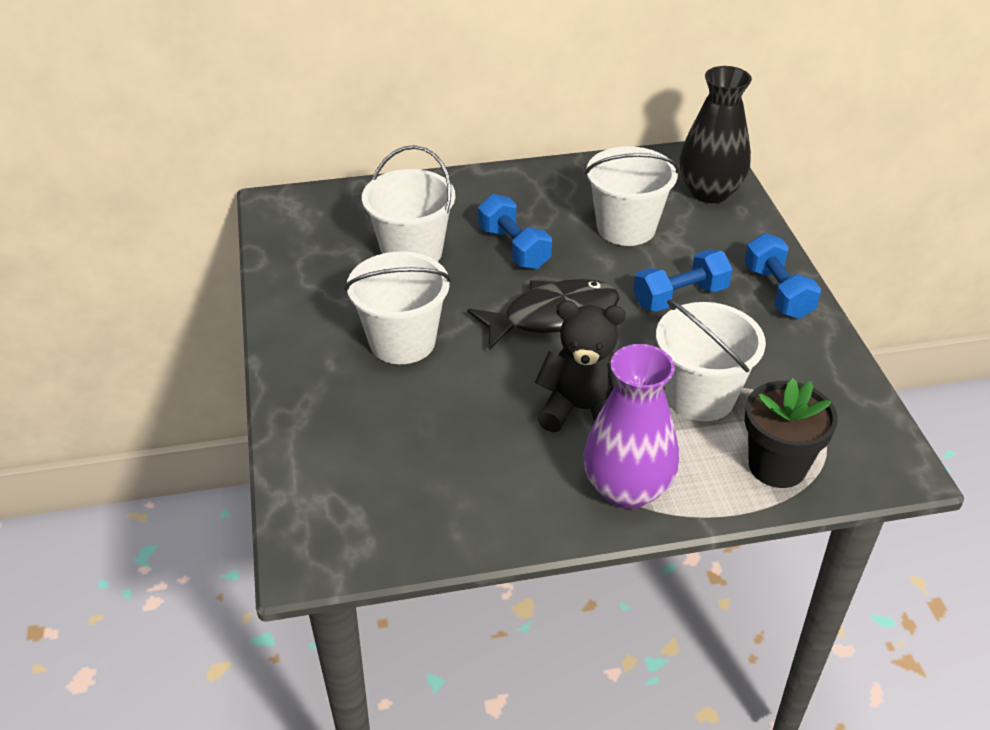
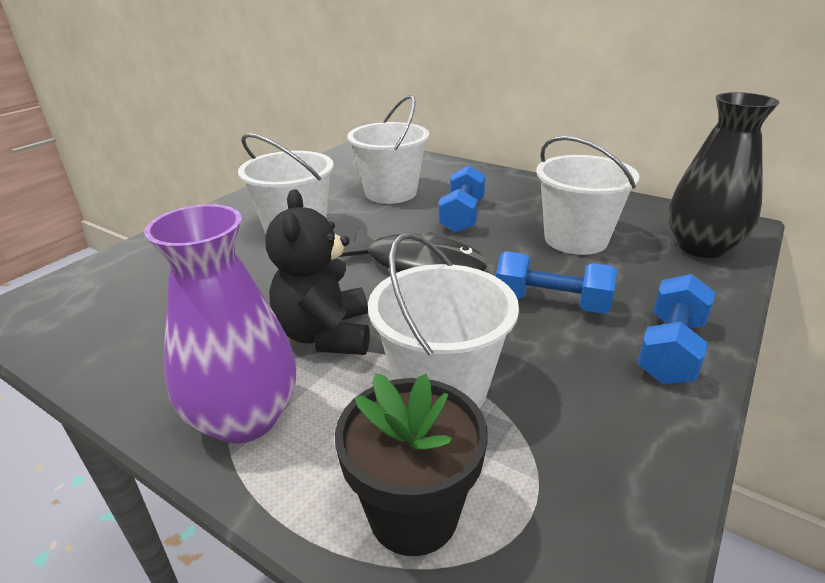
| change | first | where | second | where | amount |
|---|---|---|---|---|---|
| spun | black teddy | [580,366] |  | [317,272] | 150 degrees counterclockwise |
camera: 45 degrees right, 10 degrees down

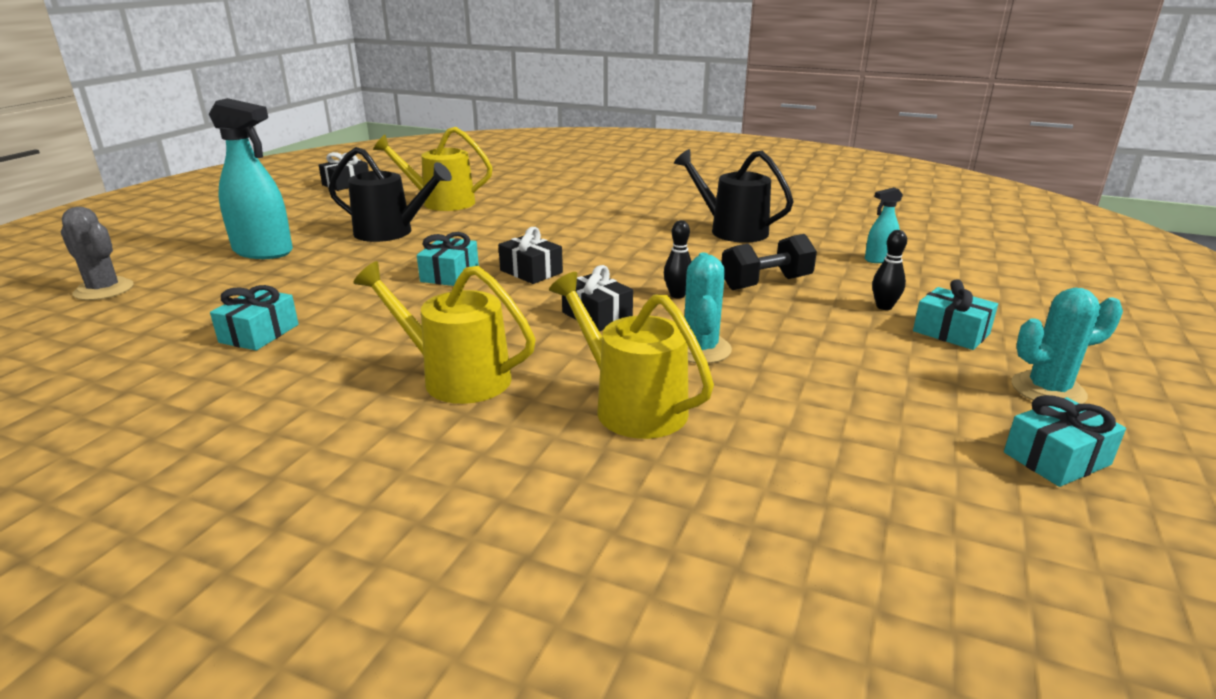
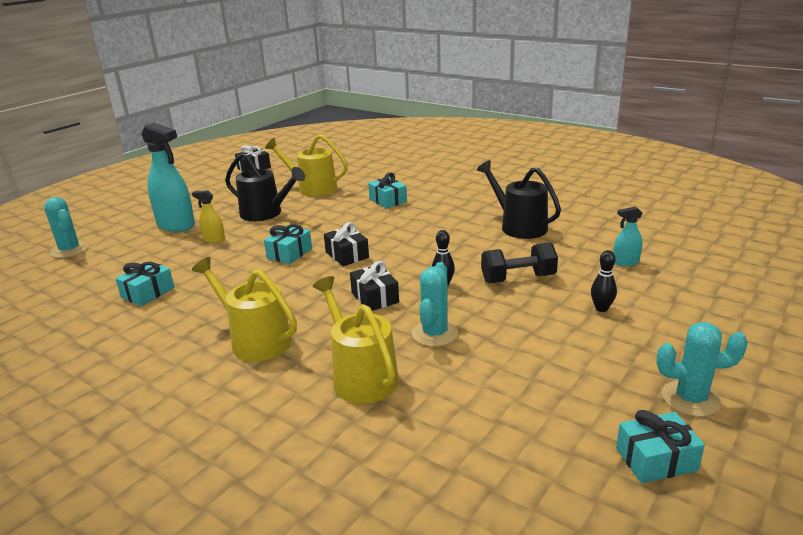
| change | first | where | second | where | amount |
|---|---|---|---|---|---|
| colour | ash-grey prickly plant | [97,253] | aqua prickly plant | [66,227] |  |
| relocated | aqua gift | [955,314] |  | [387,191] |  |
| appeared |  |  | bright yellow spray bottle | [208,216] |  |
camera: 15 degrees right, 0 degrees up

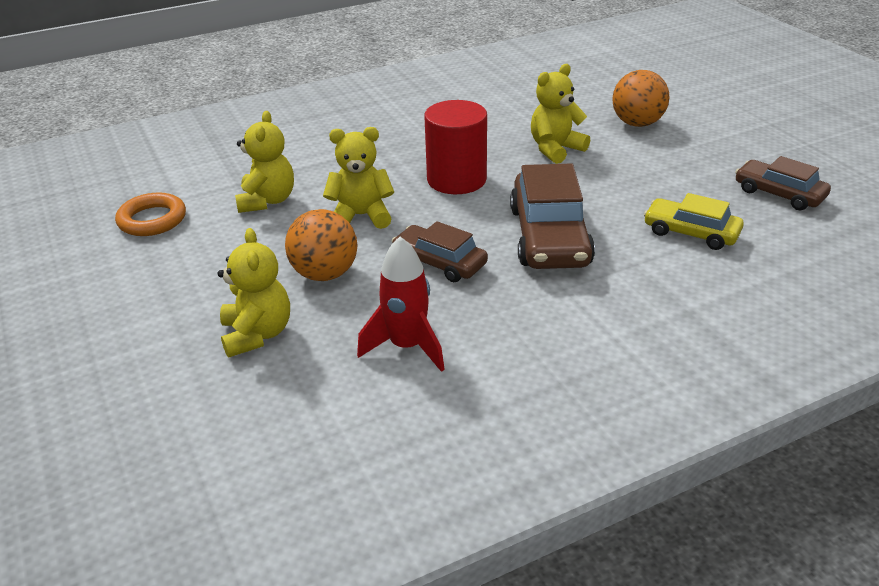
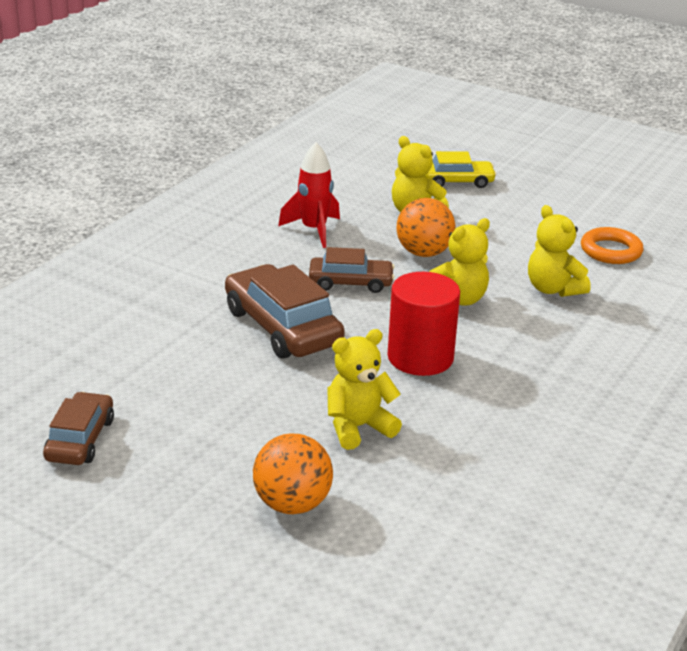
| change | first | where | second | where | amount |
|---|---|---|---|---|---|
| spun | bright yellow teddy | [560,114] |  | [364,389] | 135 degrees counterclockwise |
| relocated | bright yellow automobile | [694,221] |  | [461,169] |  |
| spun | russet automobile | [783,183] |  | [78,428] | 90 degrees counterclockwise |
camera: 145 degrees right, 5 degrees down

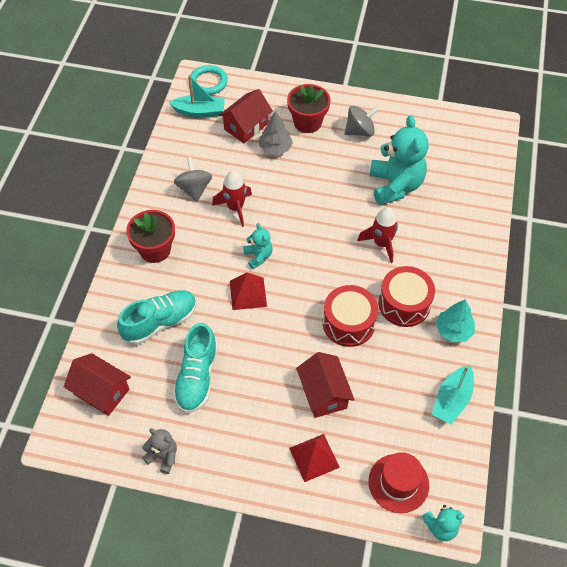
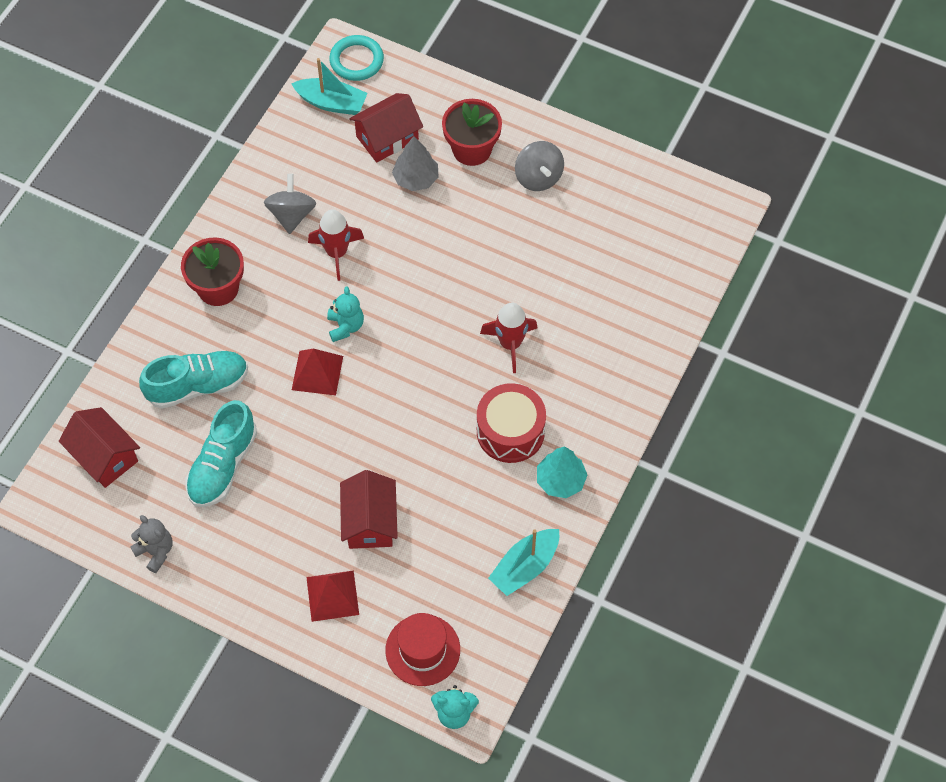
| change | first | where | second | where | amount |
|---|---|---|---|---|---|
| missing | scarlet drum | [350,316] |  |  |  |
| spun | ash-grey toy top | [362,121] |  | [539,166] | 75 degrees clockwise |
| missing | aqua teddy | [399,160] |  |  |  |
camera: 15 degrees right, 5 degrees up

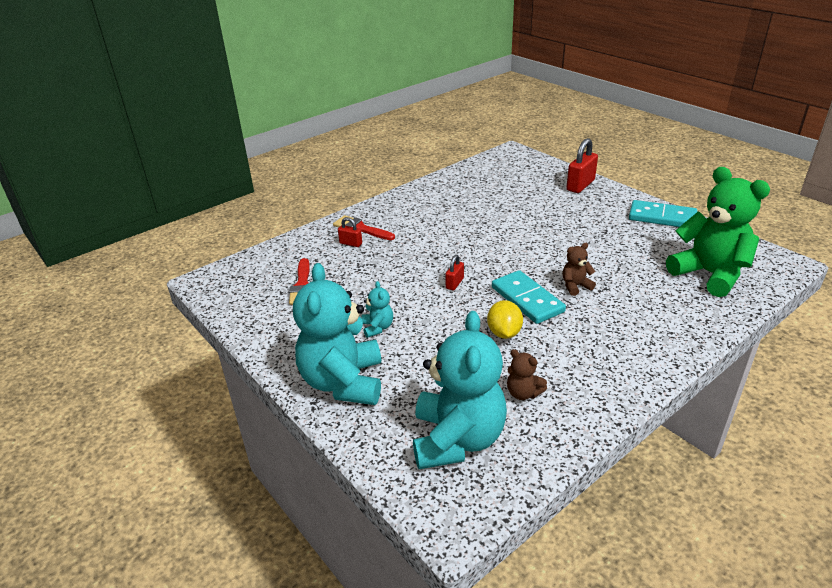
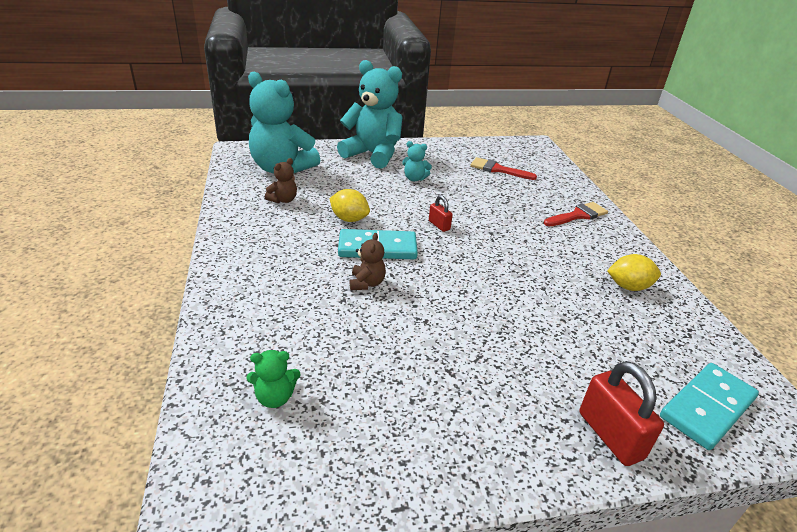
| change | first | where | second | where | amount |
|---|---|---|---|---|---|
| missing | scarlet lock | [350,232] |  |  |  |
| spun | russet teddy | [527,374] |  | [281,180] | 150 degrees clockwise |
| relocated | aqua domino piece | [663,213] |  | [709,406] |  |
| size | emerald teddy | [718,232] |  | [273,379] | x0.43 |
| appeared |  |  | bright yellow lemon | [634,272] |  |
camera: 115 degrees right, 0 degrees up

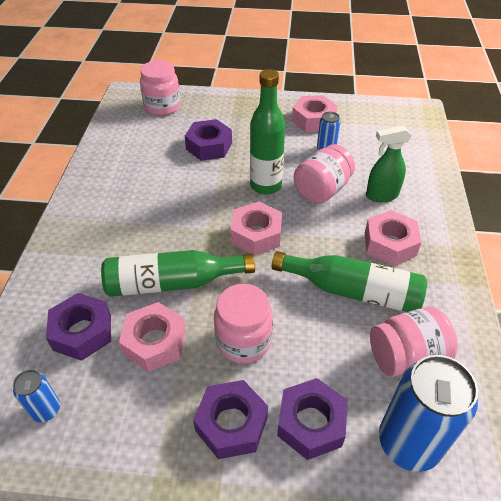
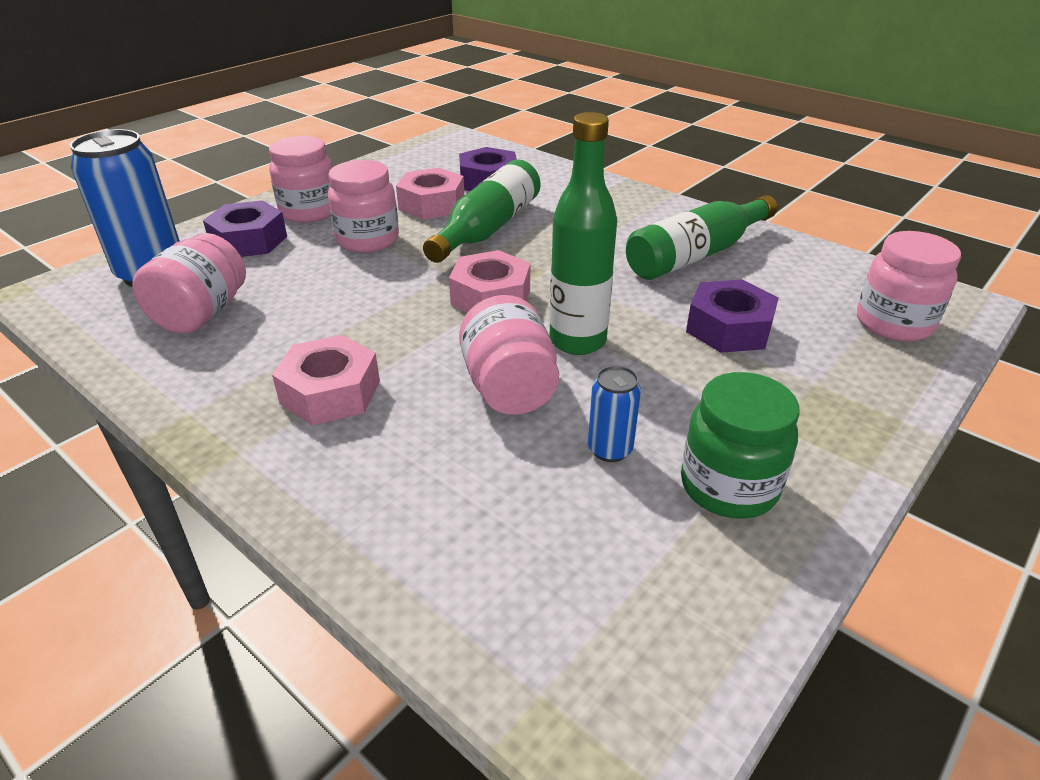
| change | first | where | second | where | amount |
|---|---|---|---|---|---|
| missing | cobalt can | [36,396] |  |  |  |
| exchanged | royal purple hex nut | [230,419] | rosy jam jar | [301,179] |  |
| relocated | emerald bottle | [350,281] |  | [701,237] |  |
| exchanged | rosy hex nut | [314,113] | emerald jam jar | [740,445] |  |
| missing | emerald spray bottle | [389,163] |  |  |  |
camera: 125 degrees right, 10 degrees down

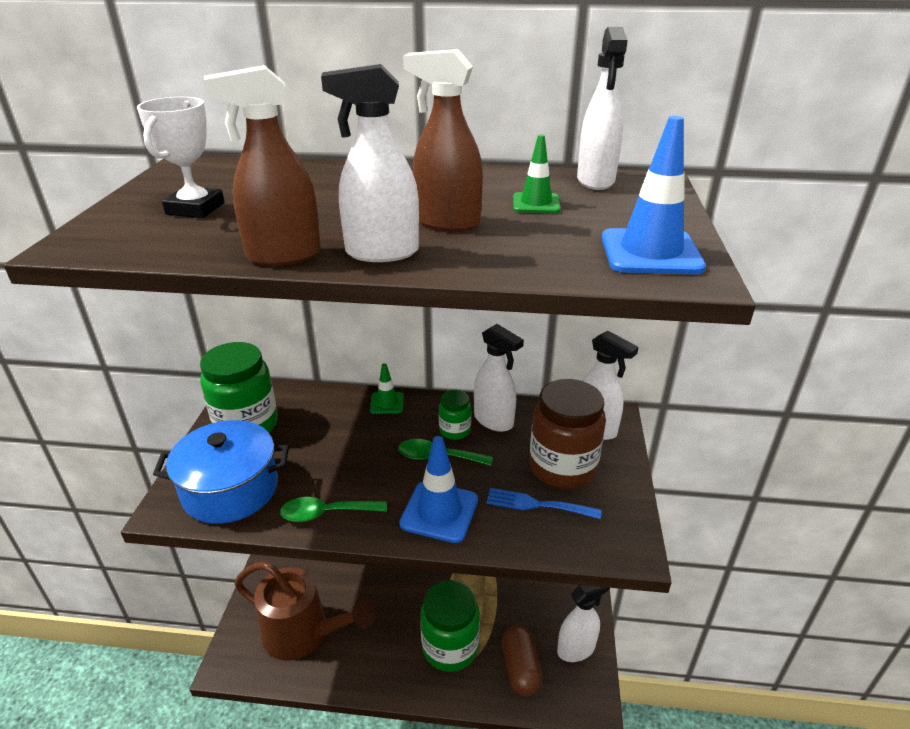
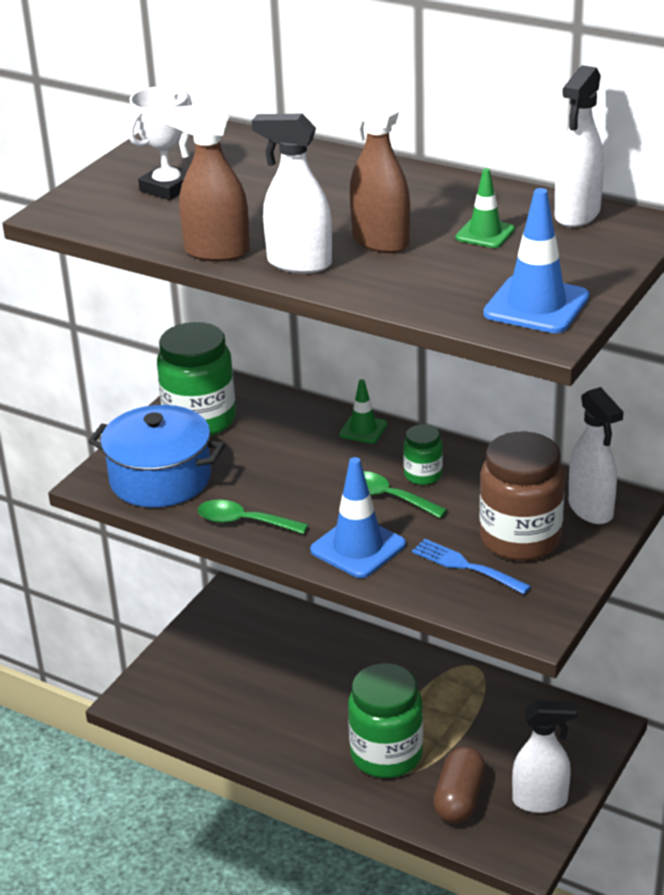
| change | first | where | second | where | amount |
|---|---|---|---|---|---|
| missing | russet watering can | [305,611] |  |  |  |
| missing | white spray bottle | [499,378] |  |  |  |
camera: 25 degrees right, 0 degrees up

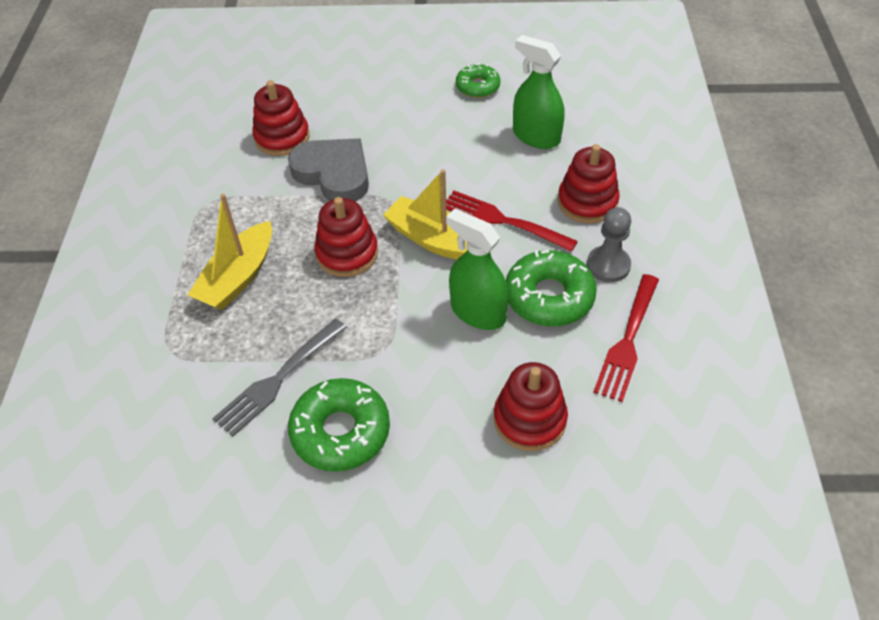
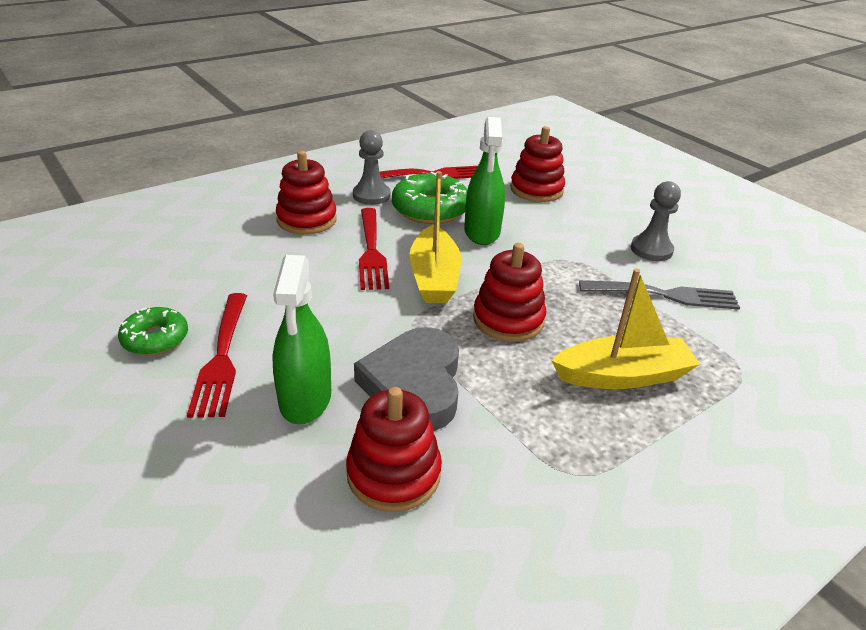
| change | first | where | second | where | amount |
|---|---|---|---|---|---|
| exchanged | emerald donut | [339,425] | ash-grey game pawn | [656,221] |  |
| relocated | emerald spray bottle | [539,92] |  | [301,339] |  |
| appeared |  |  | scarlet dinner fork | [217,355] |  |
camera: 130 degrees left, 15 degrees down

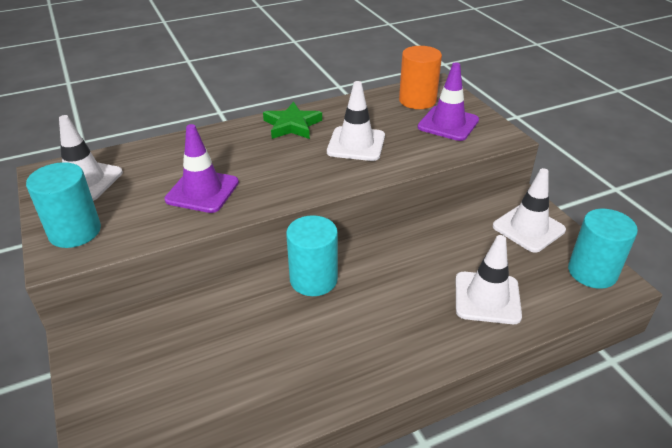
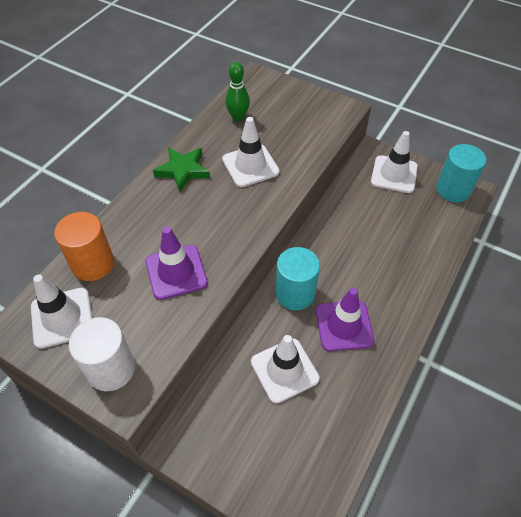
| change | first | where | second | where | amount |
|---|---|---|---|---|---|
| colour | aqua cylinder | [63,205] | white cylinder | [102,354] |  |
| relocated | orange-coloured cylinder | [420,77] |  | [84,246] |  |
| relocated | royal purple traffic cone | [448,101] |  | [345,319] |  |
| relocated | white traffic cone | [489,279] |  | [285,369] |  |
| appeared |  |  | emerald skittle | [237,91] |  |
camera: 35 degrees left, 15 degrees up

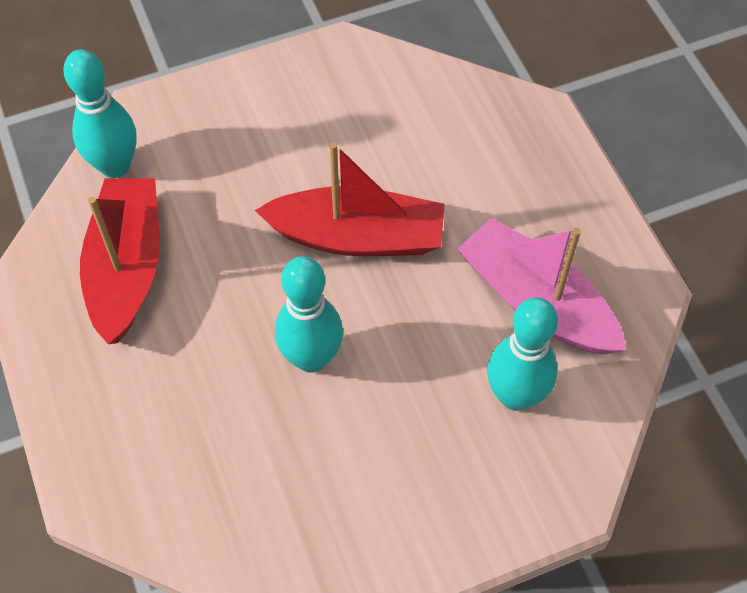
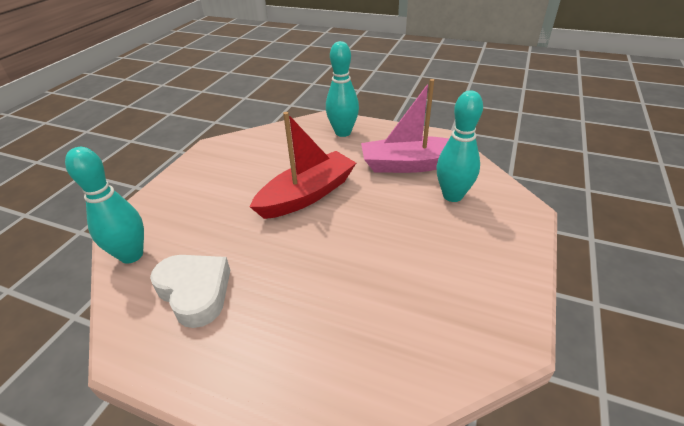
| change | first | where | second | where | amount |
|---|---|---|---|---|---|
| exchanged | scarlet boat | [120,261] | white love heart | [190,291] |  |
| relocated | aqua skittle | [309,314] |  | [342,89] |  |
camera: 45 degrees left, 20 degrees down

